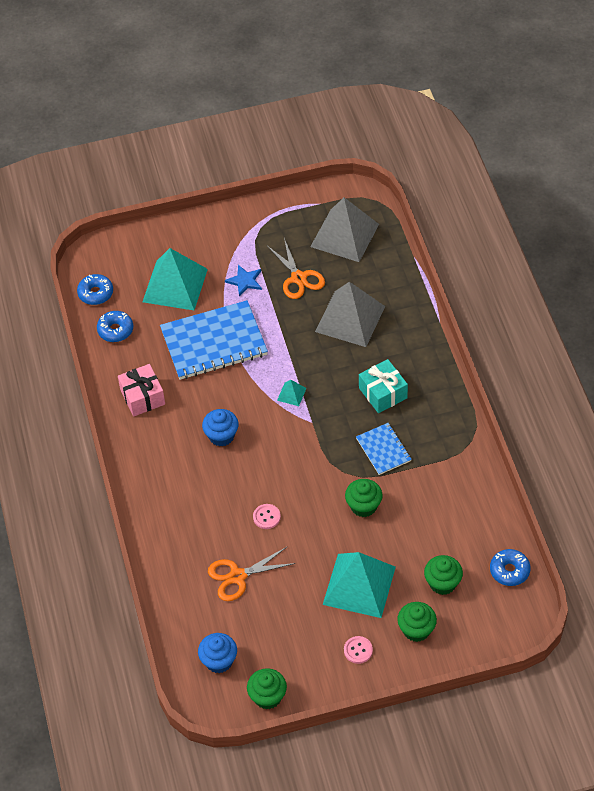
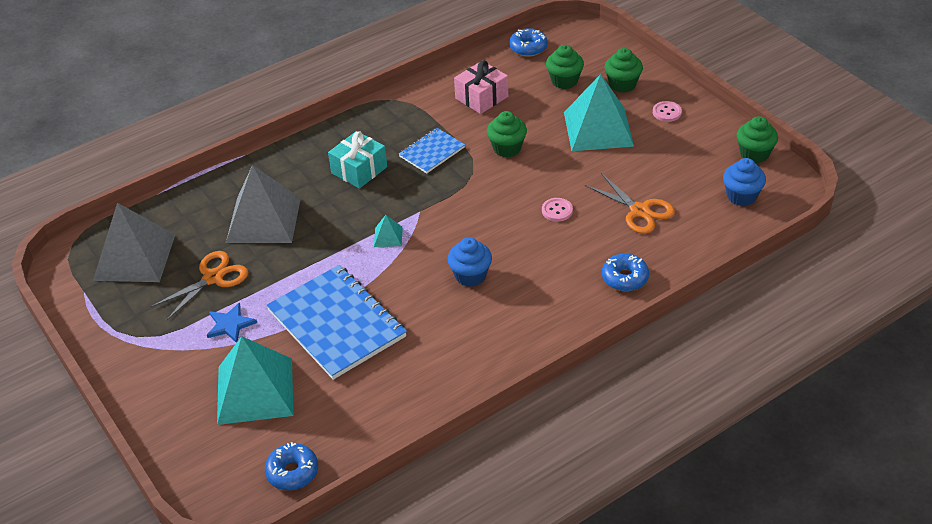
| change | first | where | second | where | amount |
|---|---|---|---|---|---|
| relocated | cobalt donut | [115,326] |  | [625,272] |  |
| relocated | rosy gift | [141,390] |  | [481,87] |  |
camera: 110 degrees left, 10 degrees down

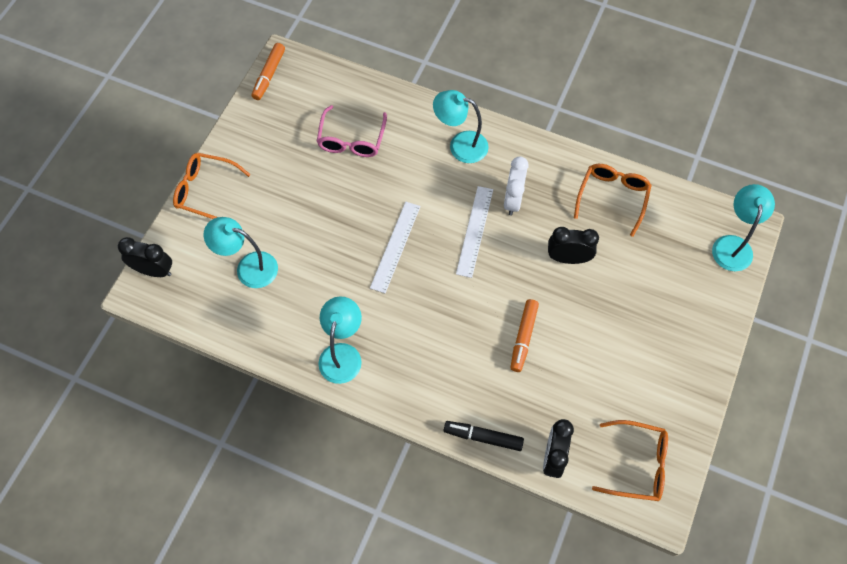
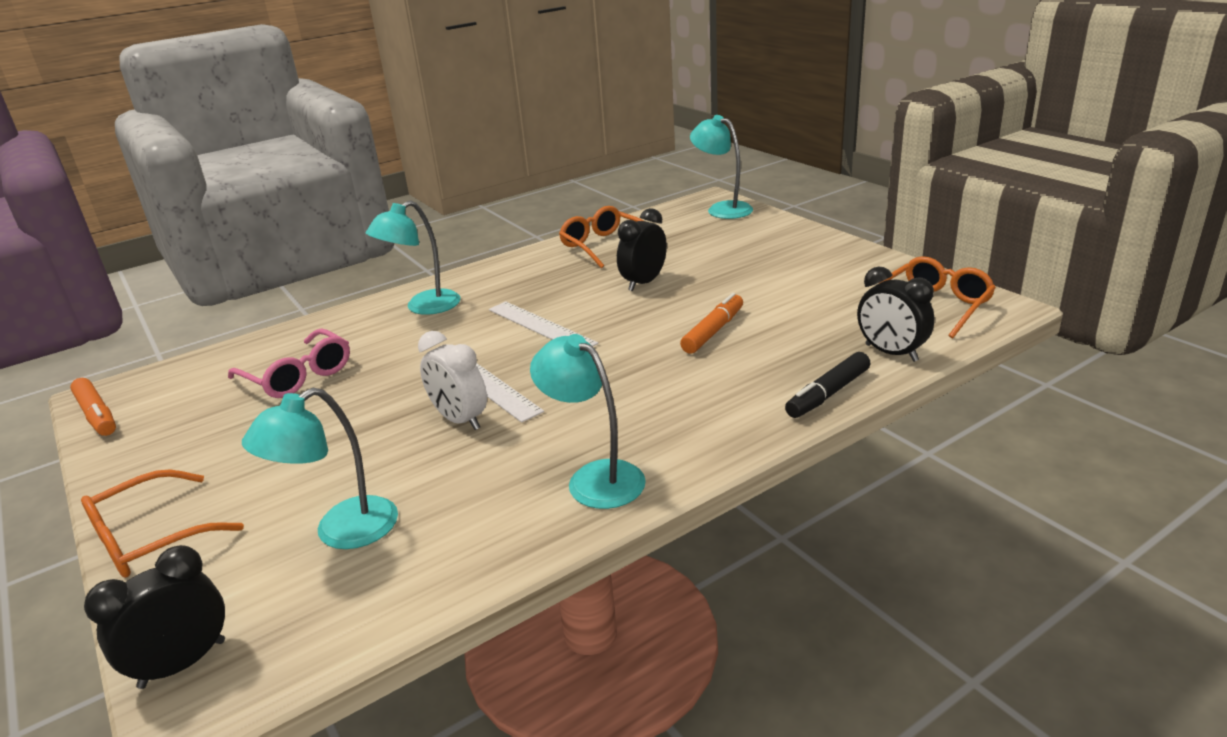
| change | first | where | second | where | amount |
|---|---|---|---|---|---|
| relocated | white bedside clock | [516,185] |  | [452,380] |  |
| spun | orange-coloured marker pen | [524,335] |  | [711,323] | 105 degrees counterclockwise |
camera: 55 degrees left, 35 degrees down

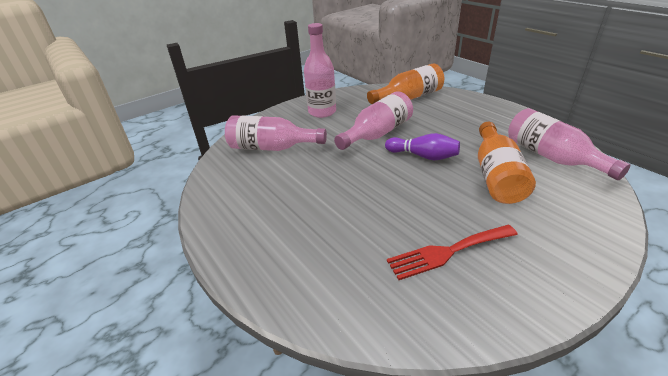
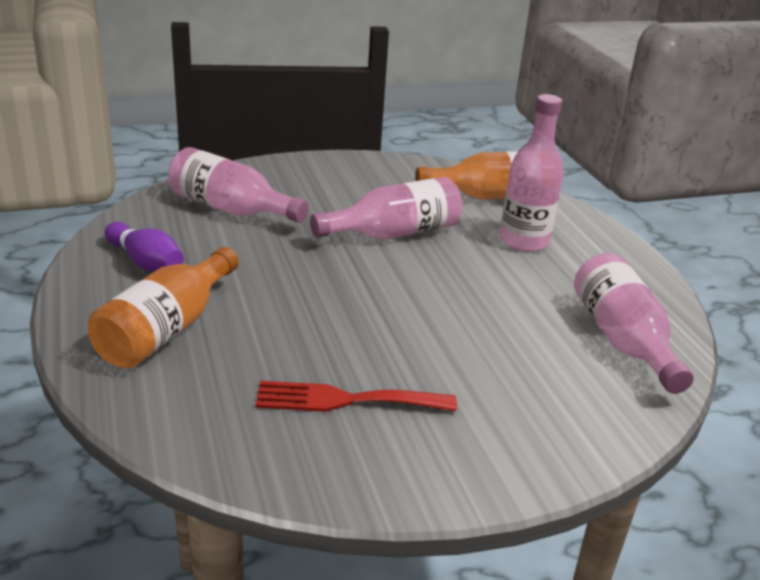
| change | first | where | second | where | amount |
|---|---|---|---|---|---|
| relocated | rosy bottle | [320,70] |  | [532,173] |  |
| relocated | royal purple skittle | [422,146] |  | [144,247] |  |
| relocated | orange-coloured bottle | [507,163] |  | [163,308] |  |
camera: 15 degrees right, 5 degrees down

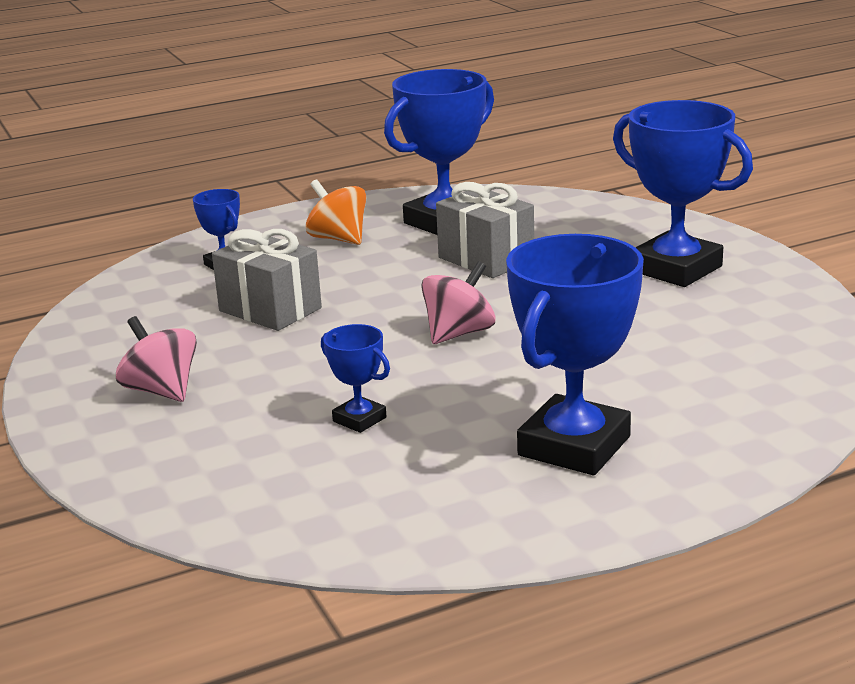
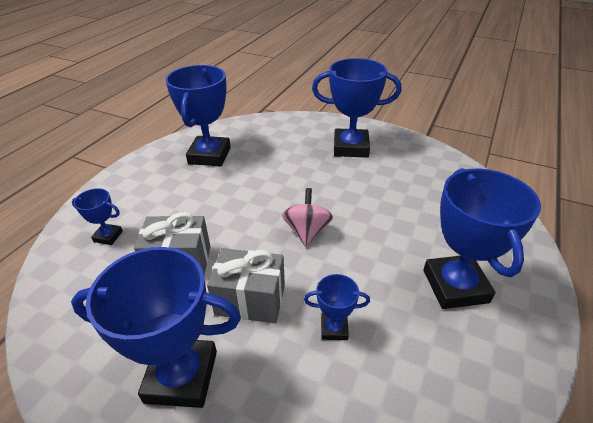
| change | first | where | second | where | amount |
|---|---|---|---|---|---|
| exchanged | rosy toy top | [156,359] | cobalt award cup | [156,327] |  |
| missing | orange-coloured toy top | [336,212] |  |  |  |
| relocated | ash-grey gift | [485,230] |  | [246,285] |  |
camera: 40 degrees left, 15 degrees up

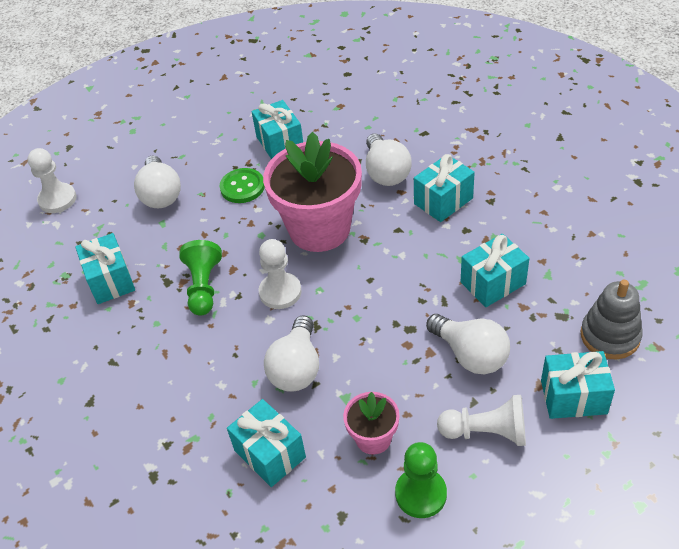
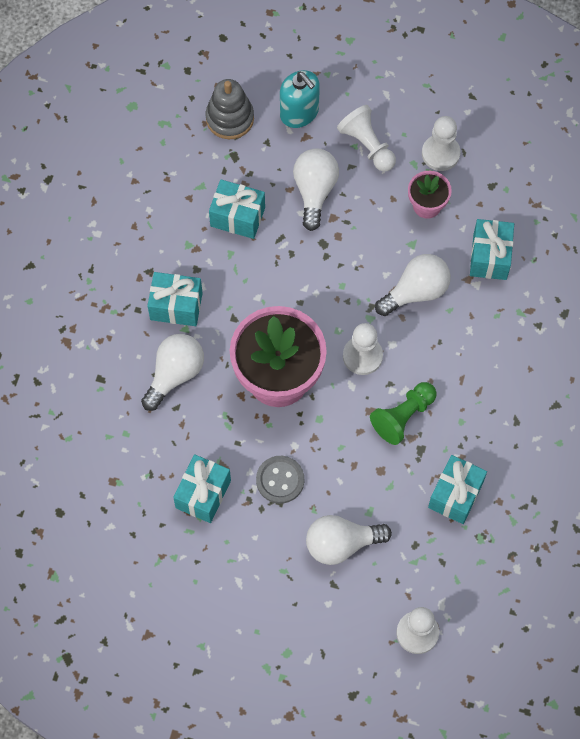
| change | first | where | second | where | amount |
|---|---|---|---|---|---|
| spun | white light bulb | [157,181] |  | [349,540] | 135 degrees counterclockwise |
| colour | emerald shirt button | [242,185] | ash-grey shirt button | [280,480] |  |
| colour | emerald game pawn | [421,480] | white game pawn | [441,143] |  |
| exchanged | aqua gift | [578,385] | aqua pump bottle | [300,99] |  |
camera: 135 degrees left, 20 degrees up

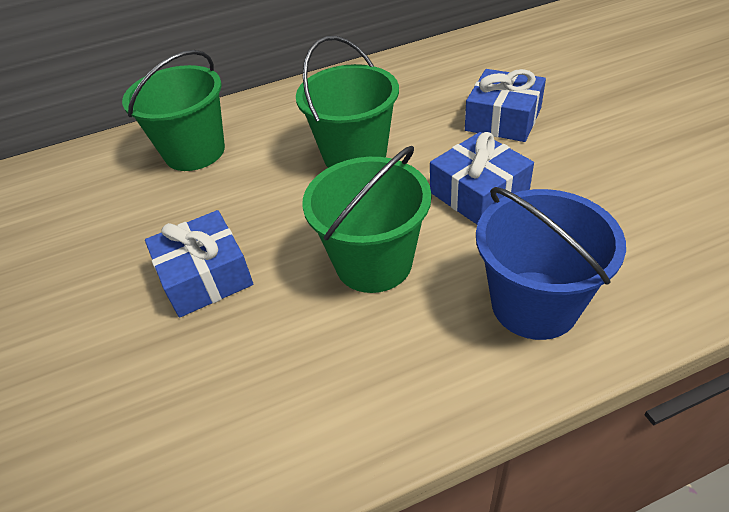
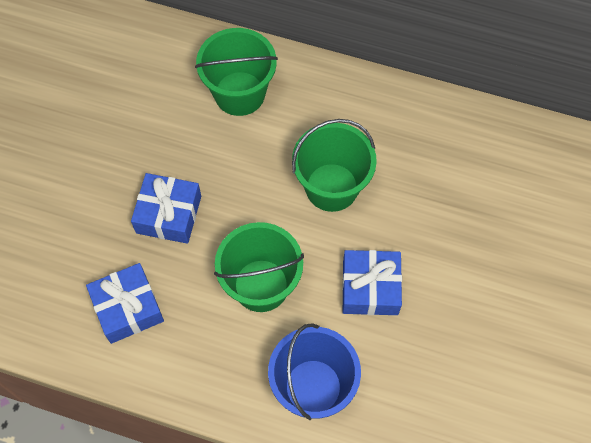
| change | first | where | second | where | amount |
|---|---|---|---|---|---|
| relocated | cobalt gift | [505,105] |  | [125,303] |  |
camera: 35 degrees right, 20 degrees up

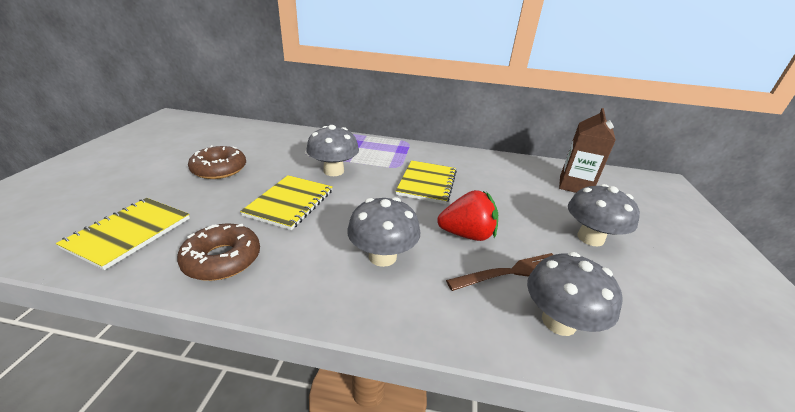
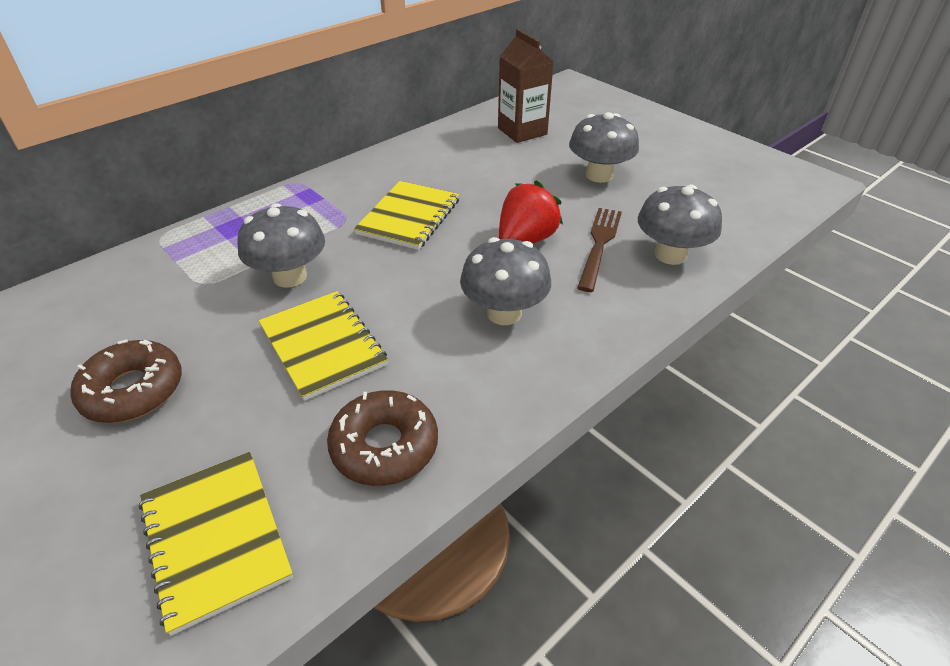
| change | first | where | second | where | amount |
|---|---|---|---|---|---|
| spun | bright yellow notepad | [426,182] |  | [406,215] | 60 degrees clockwise |
camera: 50 degrees left, 10 degrees up

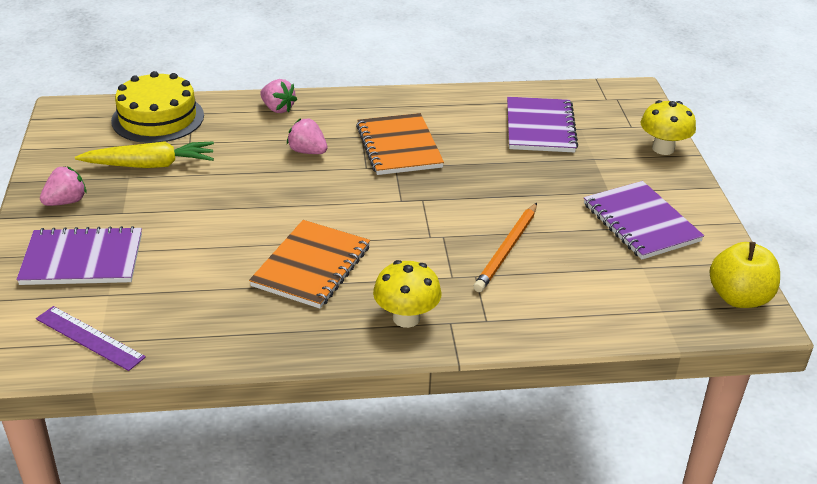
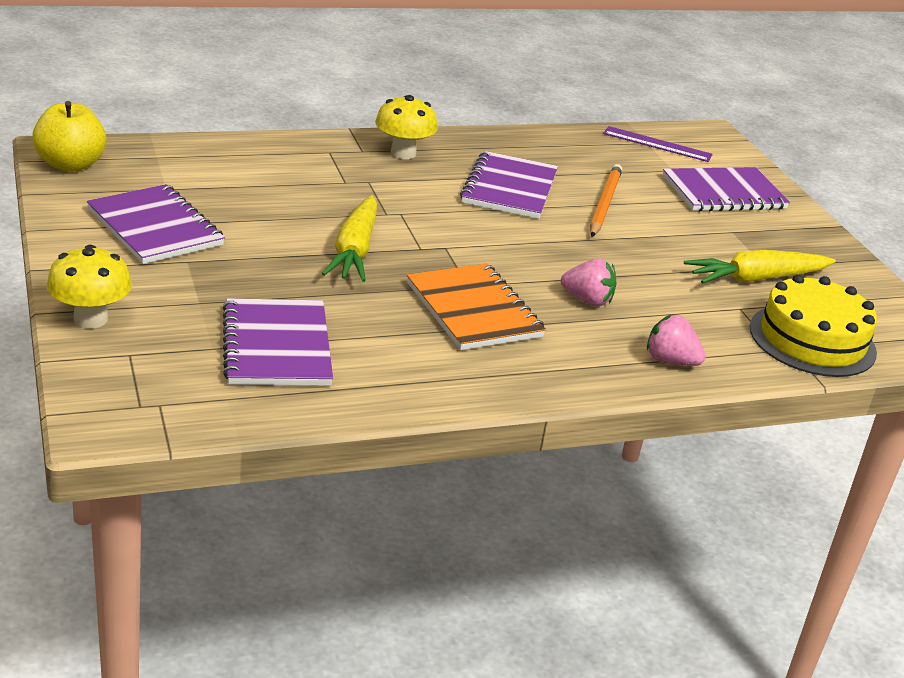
| change | first | where | second | where | amount |
|---|---|---|---|---|---|
| missing | rosy strawberry | [63,186] |  |  |  |
| colour | orange-coloured notepad | [309,264] | royal purple notepad | [509,185] |  |
| relocated | orange-coloured pencil | [505,247] |  | [606,200] |  |
| appeared |  |  | bright yellow toy carrot | [349,238] |  |
camera: 165 degrees right, 5 degrees down

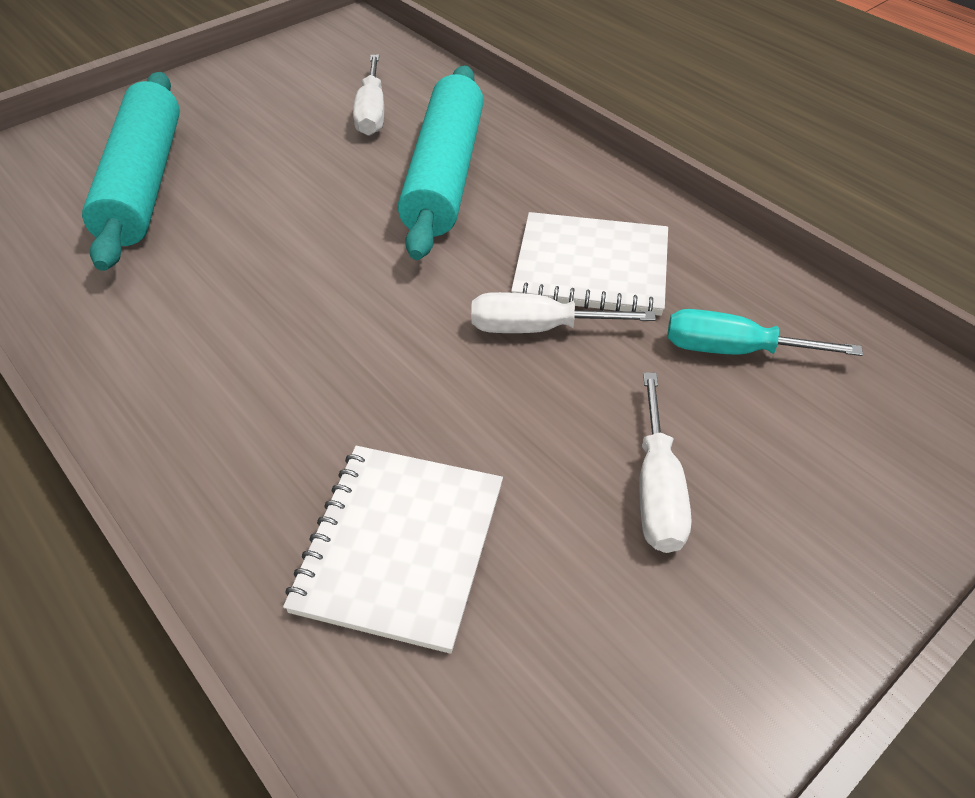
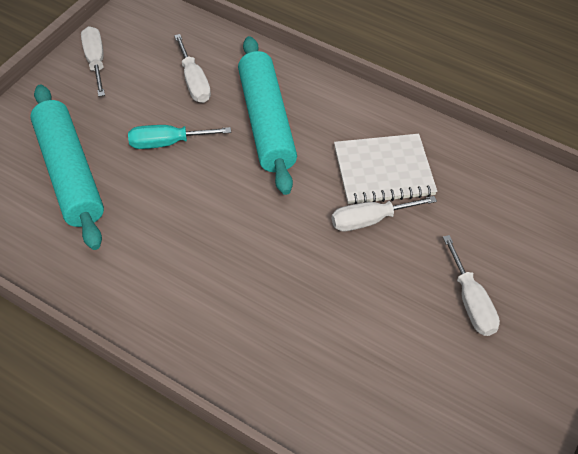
| change | first | where | second | where | amount |
|---|---|---|---|---|---|
| missing | white notepad | [393,550] |  |  |  |
| relocated | aqua hand screwdriver | [765,332] |  | [179,137] |  |
| appeared |  |  | white hand screwdriver | [93,61] |  |
camera: 20 degrees left, 5 degrees up

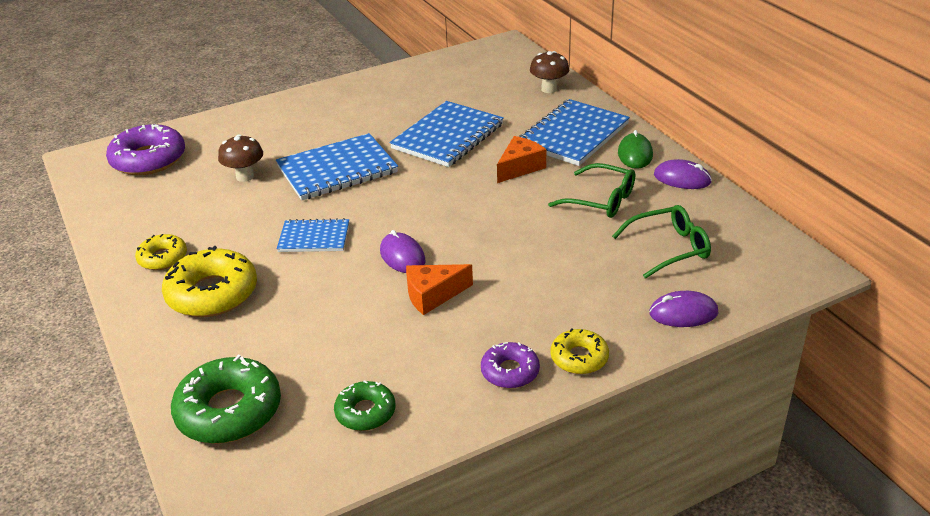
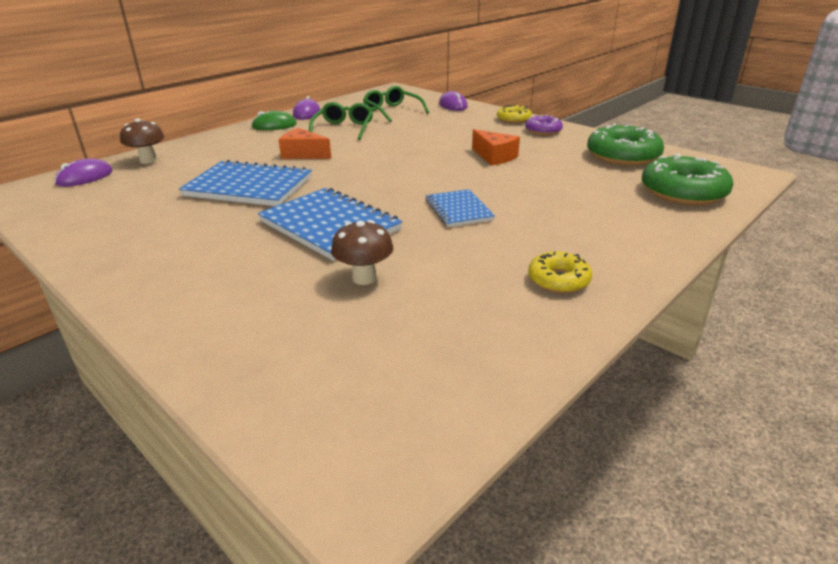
| change | first | where | second | where | amount |
|---|---|---|---|---|---|
| missing | royal purple donut | [145,149] |  |  |  |
| missing | bright yellow donut | [209,281] |  |  |  |
| size | emerald donut | [364,405] |  | [625,145] | x1.76 |
| relocated | royal purple mouse | [403,251] |  | [84,172] |  |
| missing | cobalt notepad | [574,132] |  |  |  |
camera: 110 degrees left, 5 degrees down

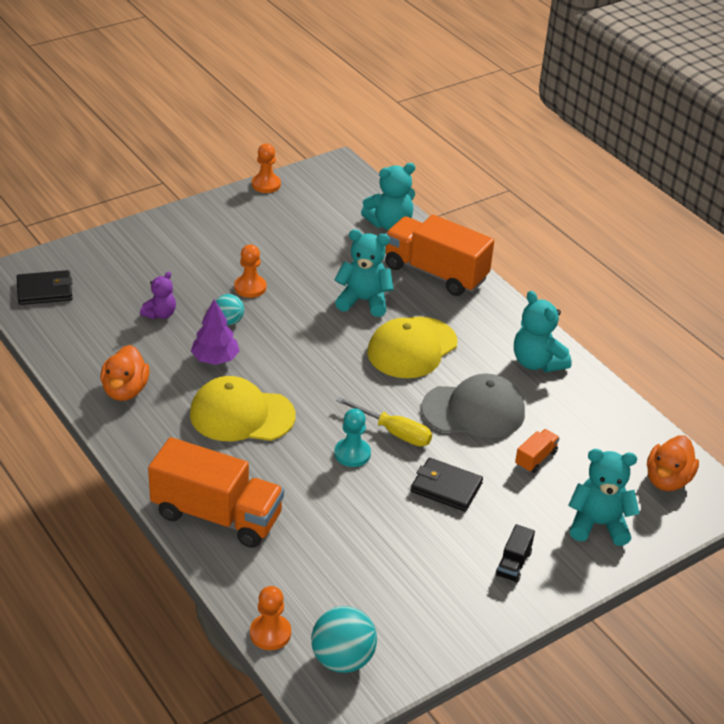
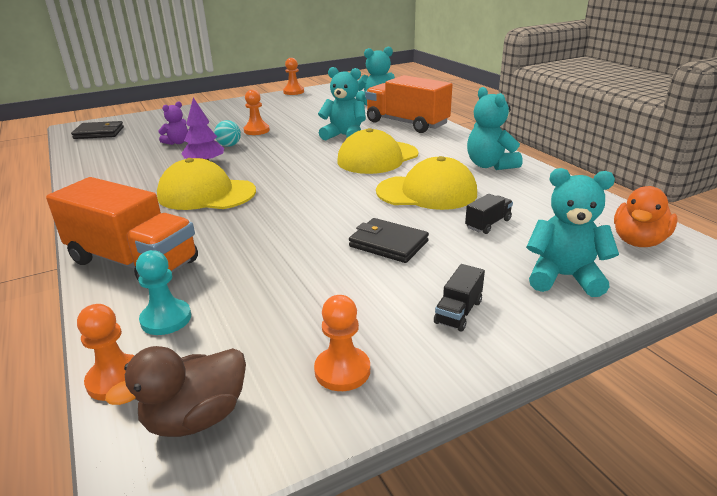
| change | first | where | second | where | amount |
|---|---|---|---|---|---|
| missing | orange-coloured rubber duck | [125,373] |  |  |  |
| exchanged | aqua sphere | [344,639] | russet rubber duck | [175,391] |  |
| relocated | aqua game pawn | [352,437] |  | [163,292] |  |
| missing | bright yellow hand screwdriver | [384,421] |  |  |  |
| colour | ash-grey peaked cap | [473,405] | bright yellow peaked cap | [426,183] |  |
| colour | orange-coloured toy truck | [537,451] | black toy truck | [489,214] |  |
| appeared |  |  | orange-coloured game pawn | [342,343] |  |
camera: 10 degrees right, 10 degrees down

